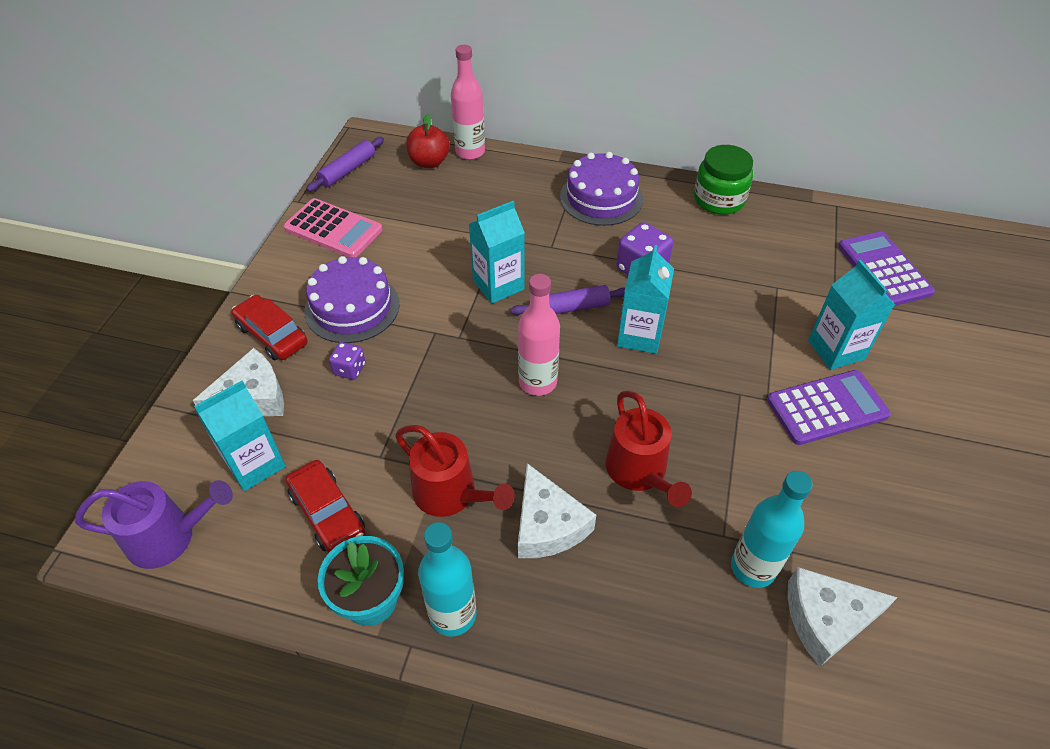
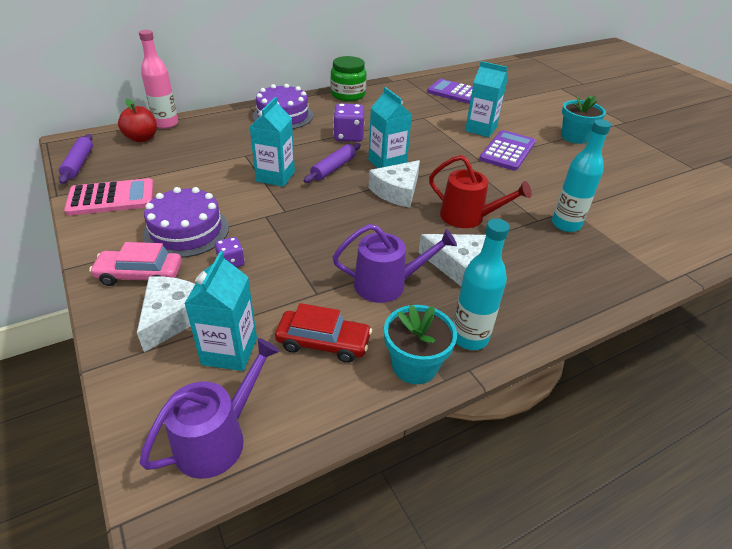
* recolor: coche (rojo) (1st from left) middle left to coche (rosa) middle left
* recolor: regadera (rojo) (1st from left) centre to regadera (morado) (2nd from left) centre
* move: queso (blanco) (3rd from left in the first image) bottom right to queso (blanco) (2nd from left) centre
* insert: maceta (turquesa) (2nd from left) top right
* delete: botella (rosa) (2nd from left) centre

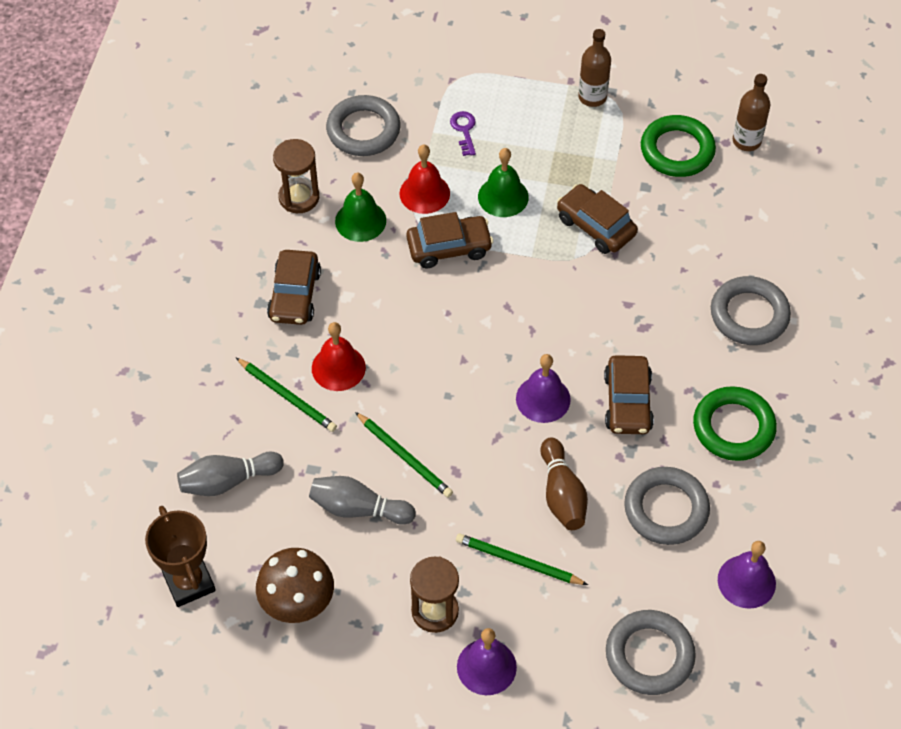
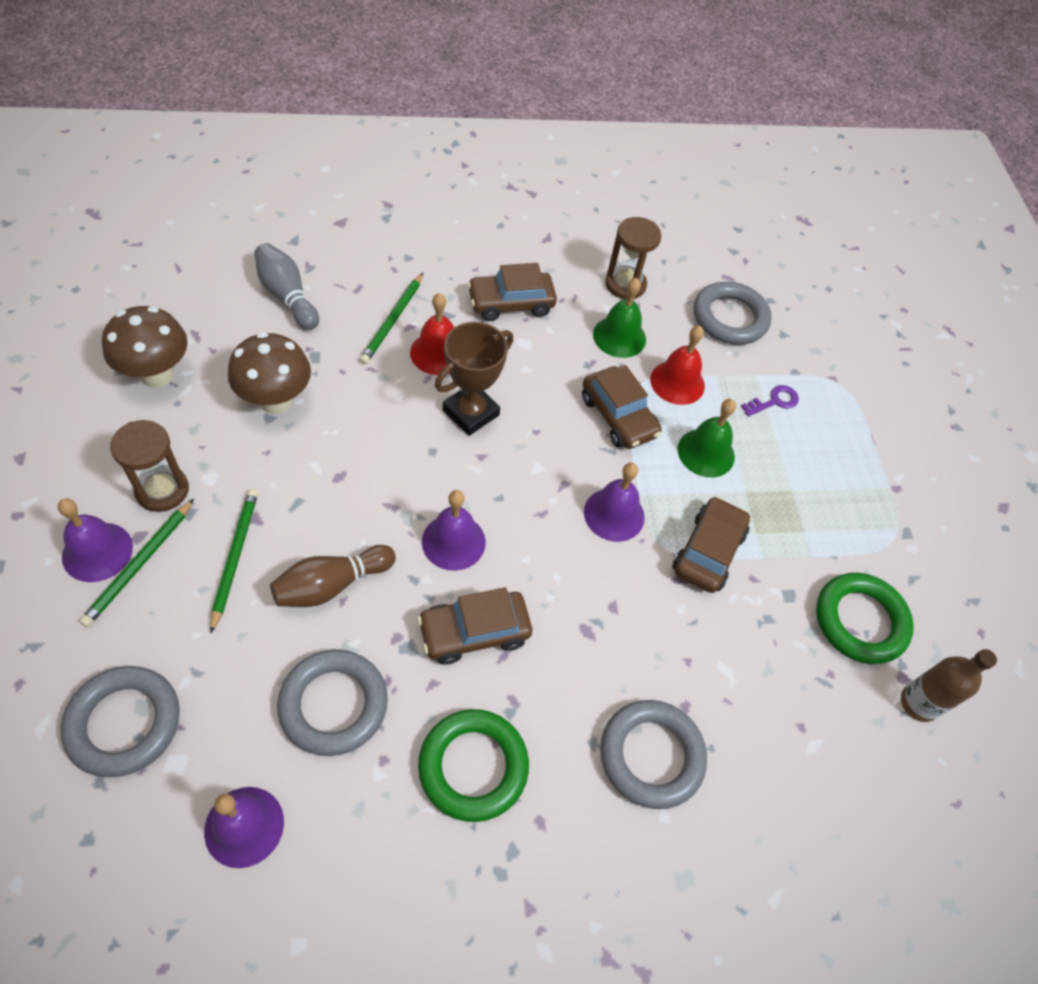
* move: lápiz (verde) (2nd from left in the first image) centre to lápiz (verde) (1st from left) middle left
* replace: bolo (gris) (2nd from left) bottom centre to seta (marrón) (2nd from left) middle left
* move: trofeo (marrón) bottom left to centre
* insert: campana (morado) (4th from left) centre
* delete: botella (marrón) (1st from left) top centre

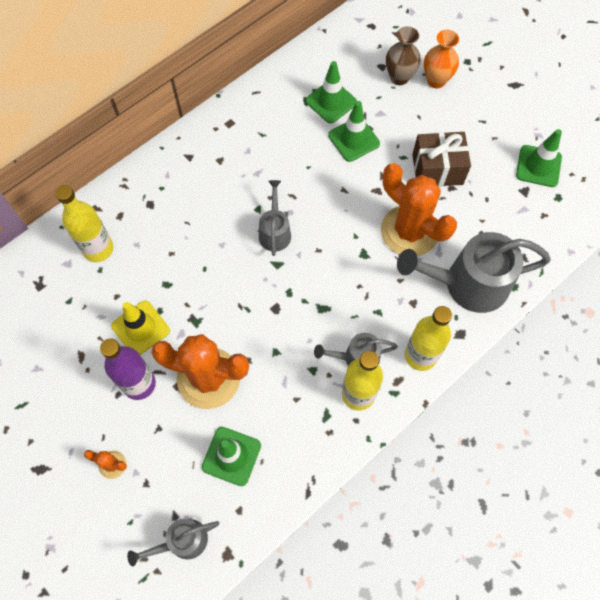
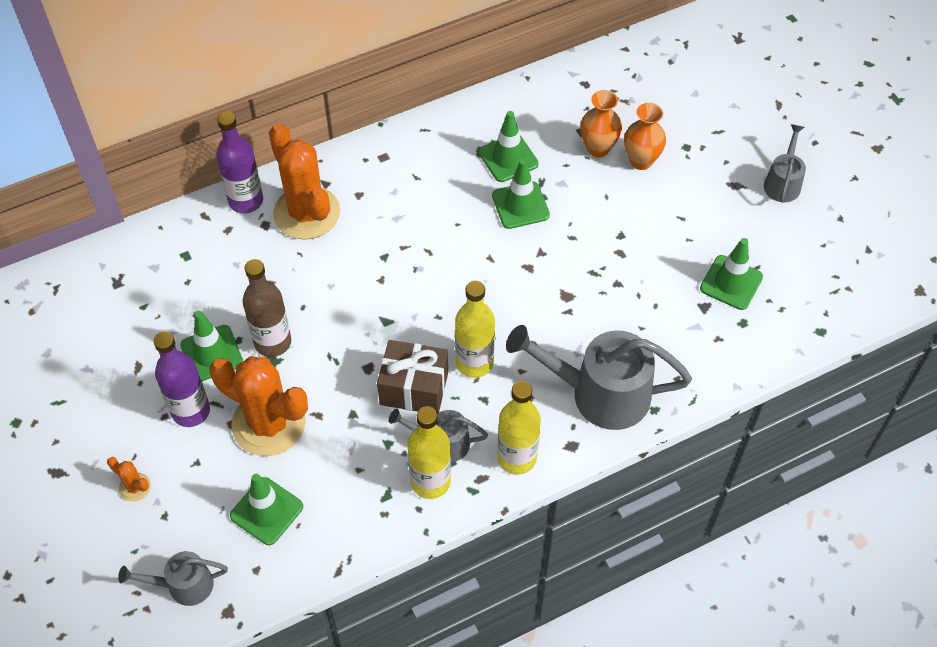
* recolor: cono de tráfico (amarillo) middle left to cono de tráfico (verde) (1st from left) middle left
* insert: botella (morado) (2nd from left) top left
* insert: botella (marrón) middle left
* move: cactus (naranja) (3rd from left) middle right to top left
* move: regalo (marrón) top right to centre
* move: botella (amarillo) (1st from left in the first image) middle left to botella (amarillo) (2nd from left) centre
* recolor: florero (marrón) top right to florero (naranja) (1st from left) top centre
* move: regadera (gris) (2nd from left in the first image) centre to regadera (gris) (4th from left) top right

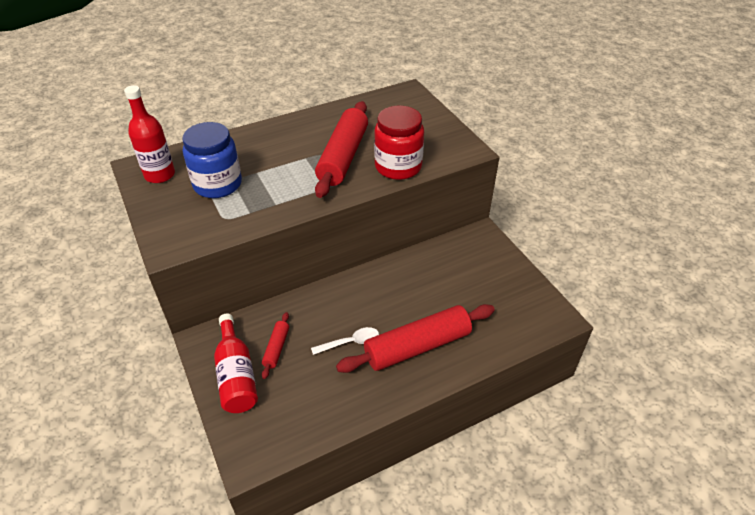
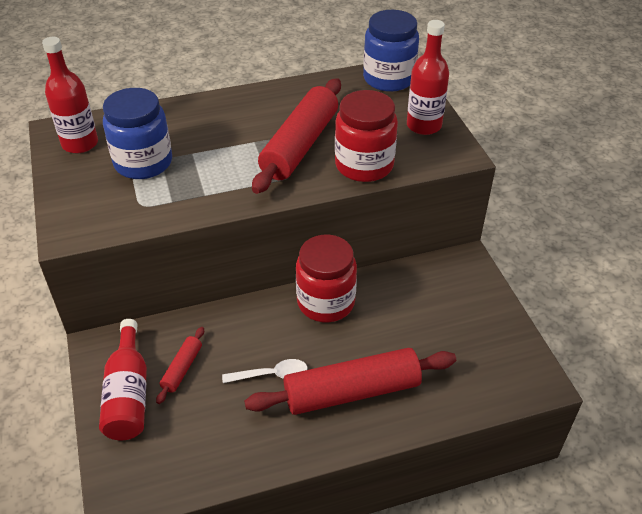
* insert: tarro (rojo) (1st from left) centre
* insert: tarro (azul) (2nd from left) top centre
* insert: botella (rojo) (3rd from left) top right

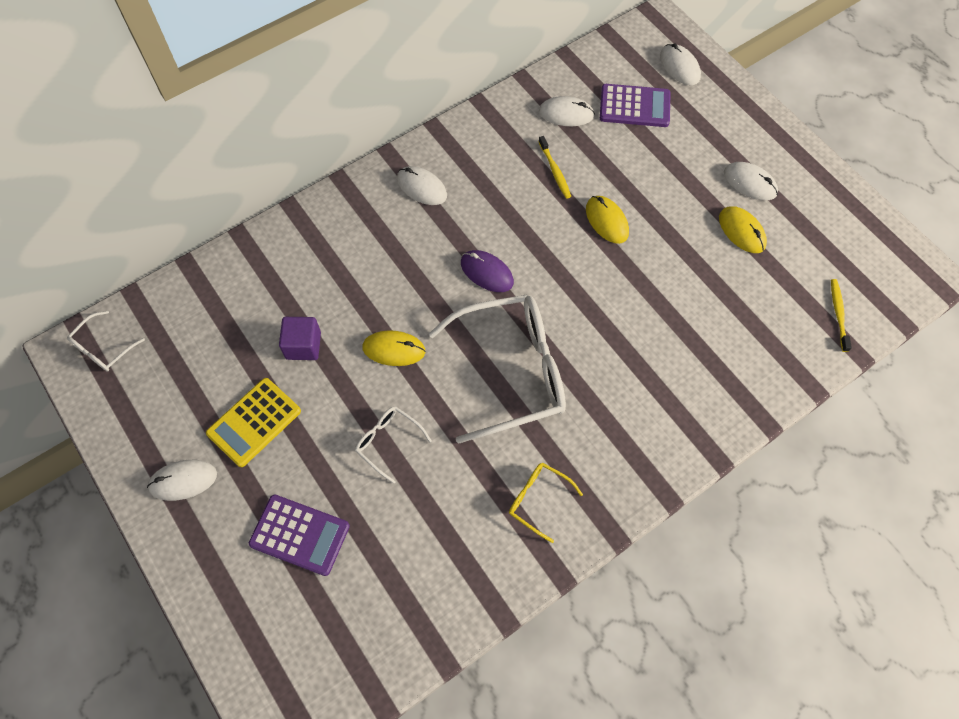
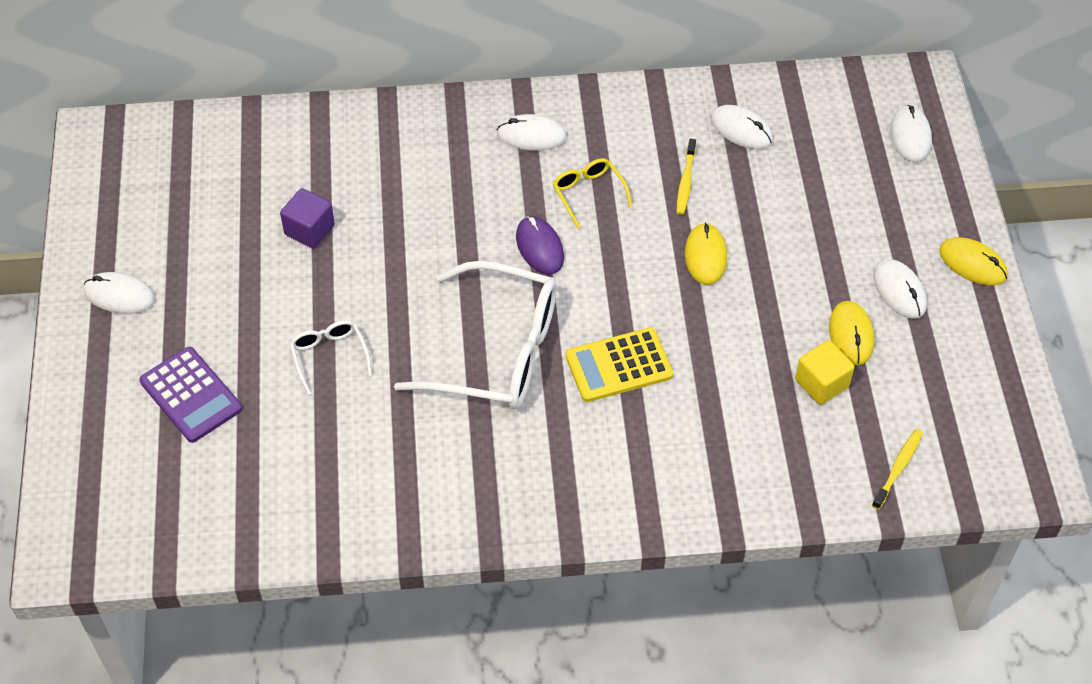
* rotate: ratón (blanco) (2nd from left) top centre = top centre 60 degrees counterclockwise
* move: gafas (amarillo) bottom centre to top centre
* move: calculadora (amarillo) middle left to centre
* insert: cubo (amarillo) middle right
* move: ratón (amarillo) (1st from left in the first image) centre to ratón (amarillo) (3rd from left) middle right
* delete: gafas (blanco) (1st from left) middle left
* delete: calculadora (morado) (2nd from left) top centre

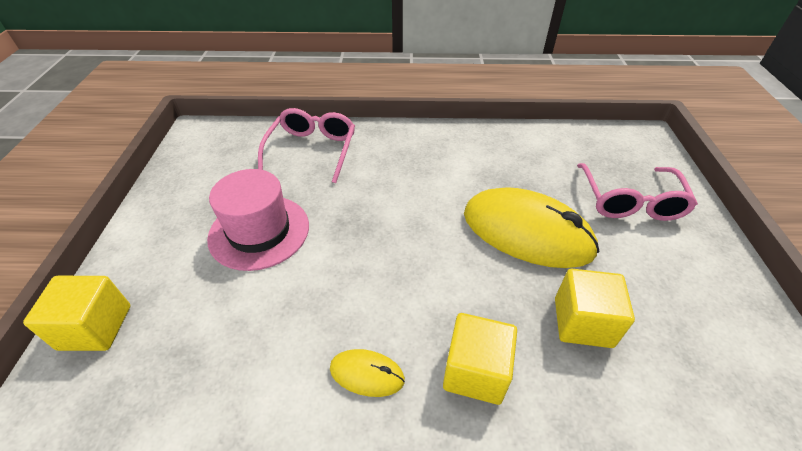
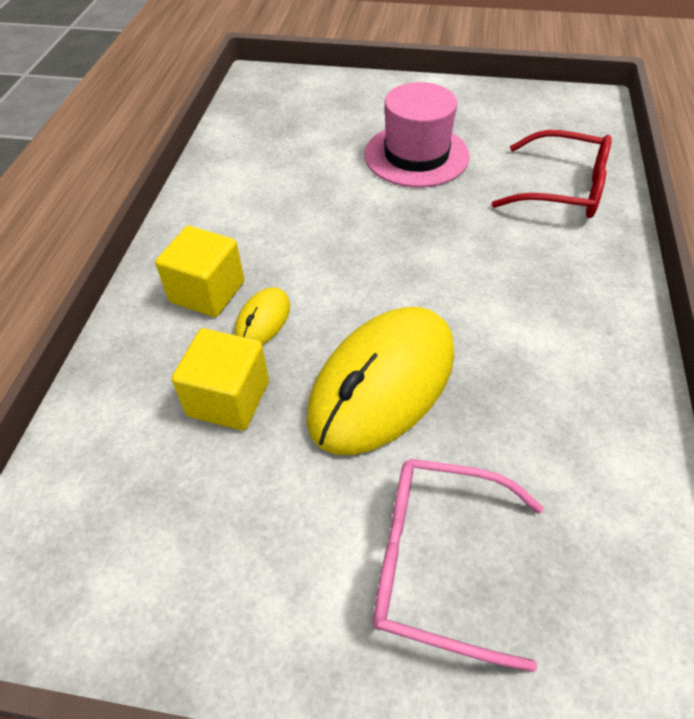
* move: ratón (amarillo) (1st from left) bottom centre to centre
* recolor: gafas (rosa) (1st from left) top centre to gafas (rojo) top right
* delete: cubo (amarillo) (1st from left) bottom left

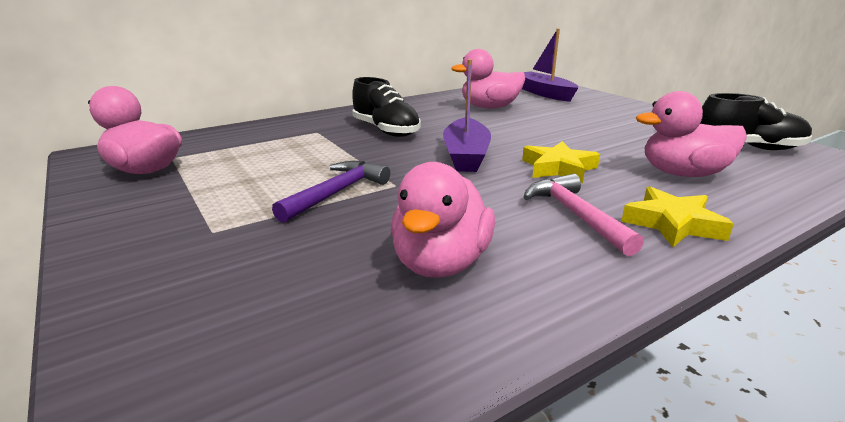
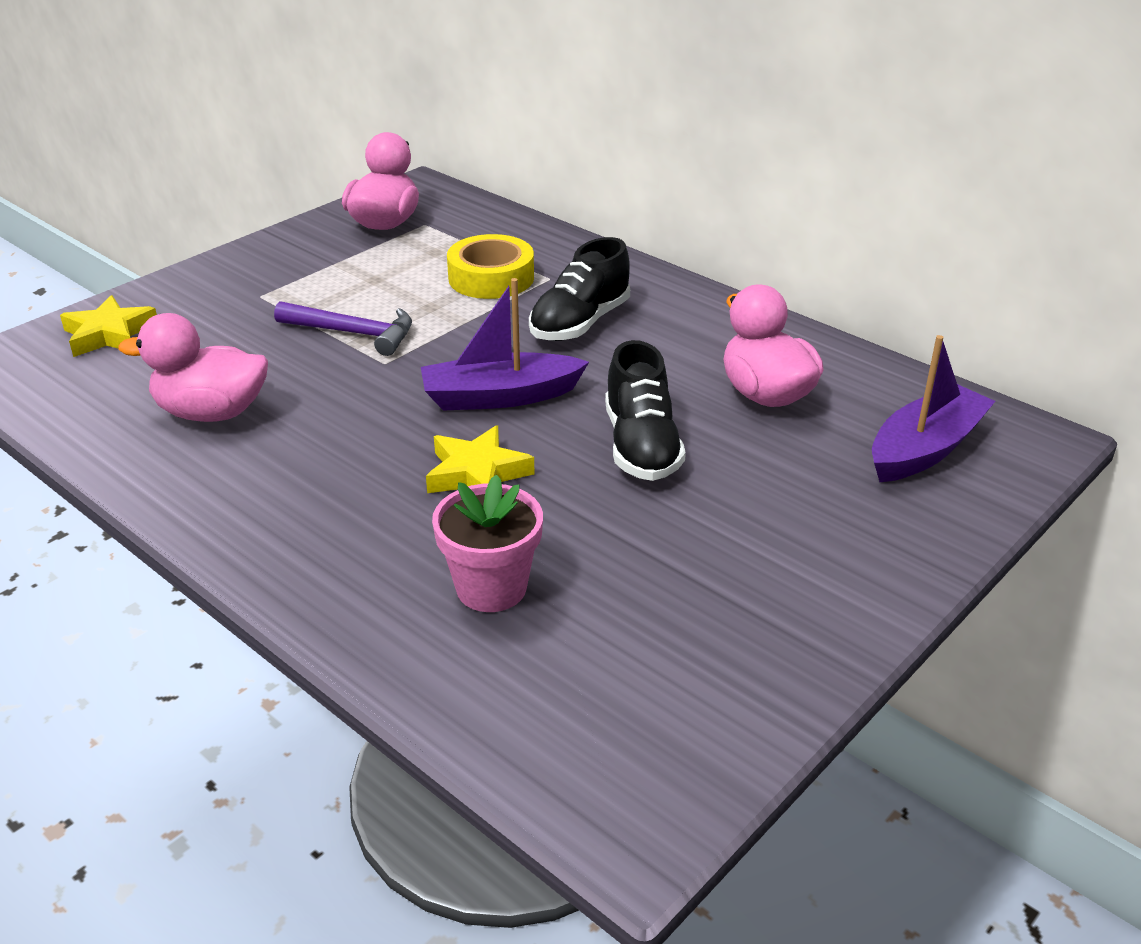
* move: estrella (amarillo) (2nd from left in the first image) middle right to estrella (amarillo) (1st from left) middle left
* replace: pato (rosa) (4th from left) top right to maceta (rosa) centre
* insert: cinta adhesiva (amarillo) top centre
* move: zapato (negro) (2nd from left) top right to centre
* delete: martillo (rosa) middle right

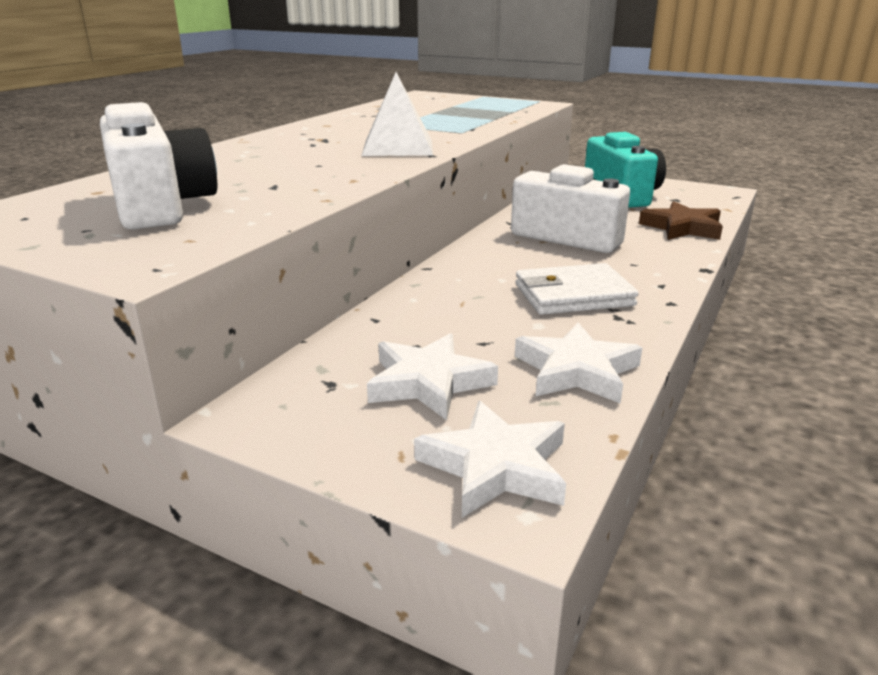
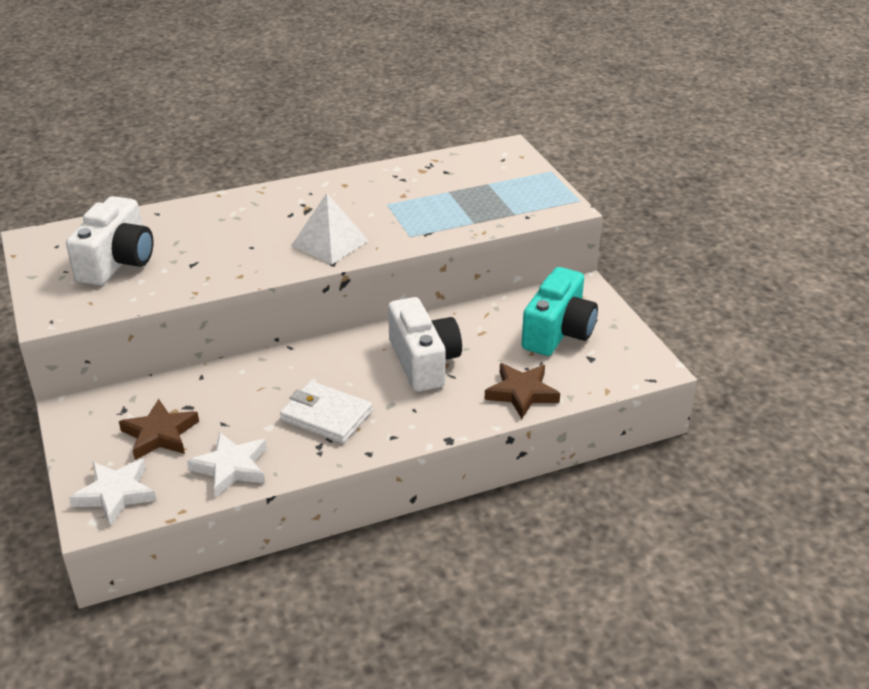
* recolor: estrella (blanco) (1st from left) centre to estrella (marrón) (1st from left) middle left

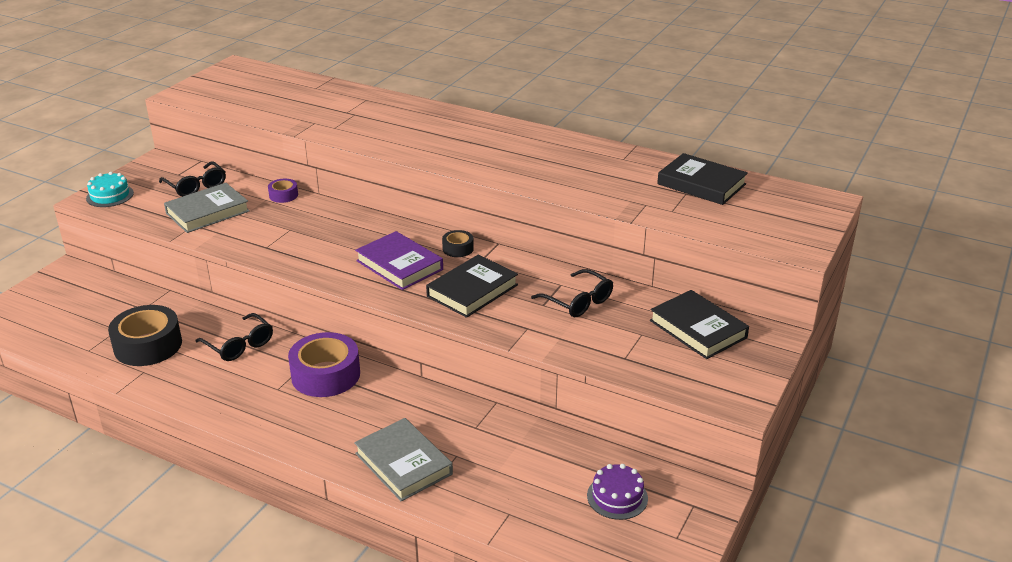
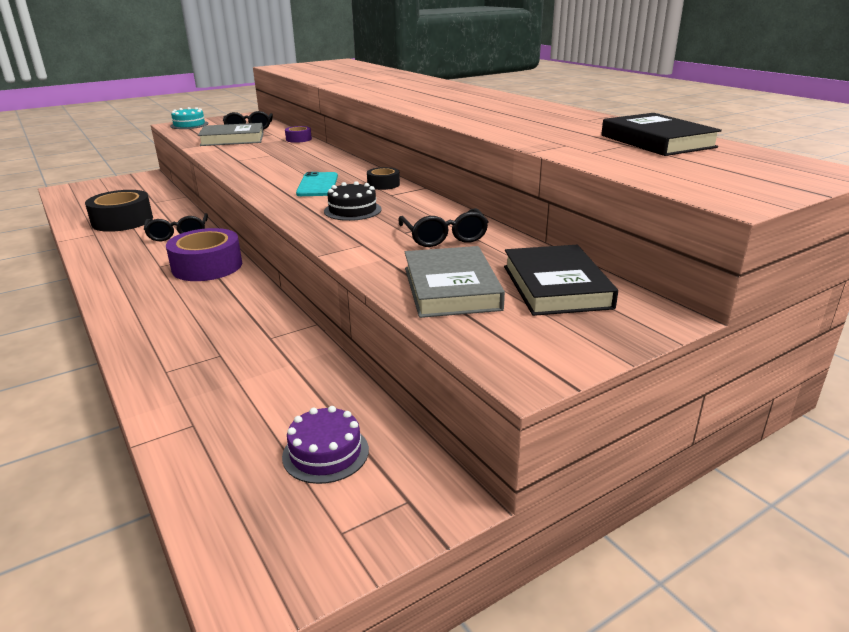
* replace: libro (morado) centre to móvil (turquesa) top centre
* replace: libro (negro) (1st from left) centre to tarta (negro) top centre
* move: libro (gris) (2nd from left) bottom centre to centre

